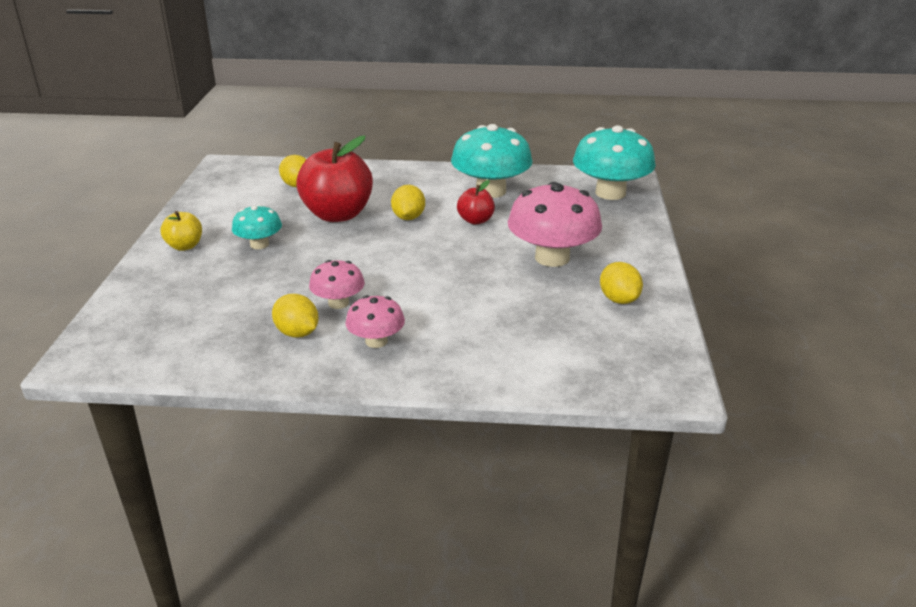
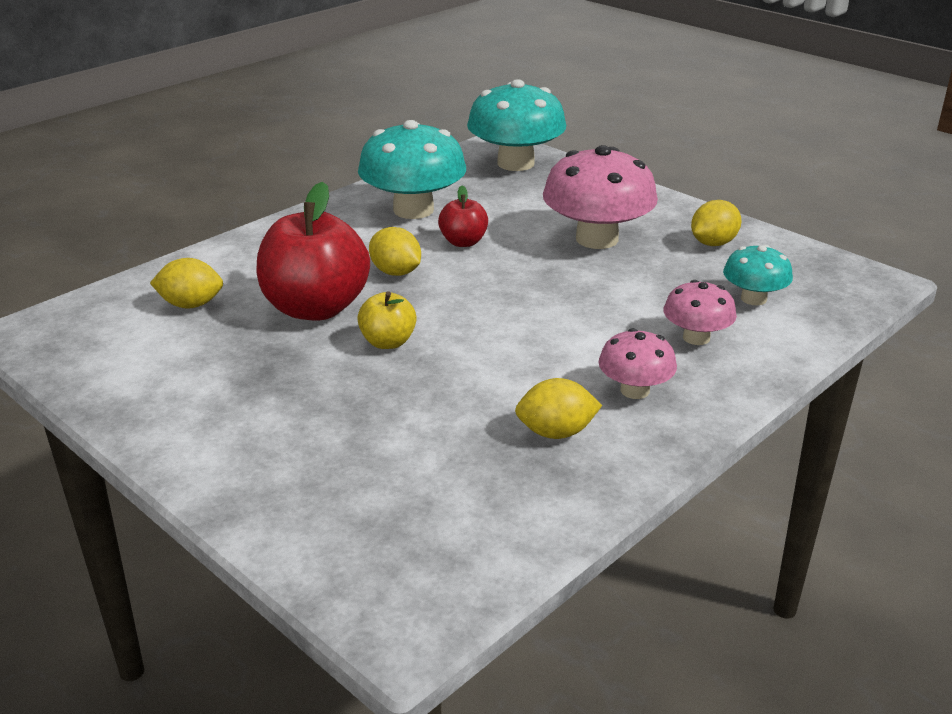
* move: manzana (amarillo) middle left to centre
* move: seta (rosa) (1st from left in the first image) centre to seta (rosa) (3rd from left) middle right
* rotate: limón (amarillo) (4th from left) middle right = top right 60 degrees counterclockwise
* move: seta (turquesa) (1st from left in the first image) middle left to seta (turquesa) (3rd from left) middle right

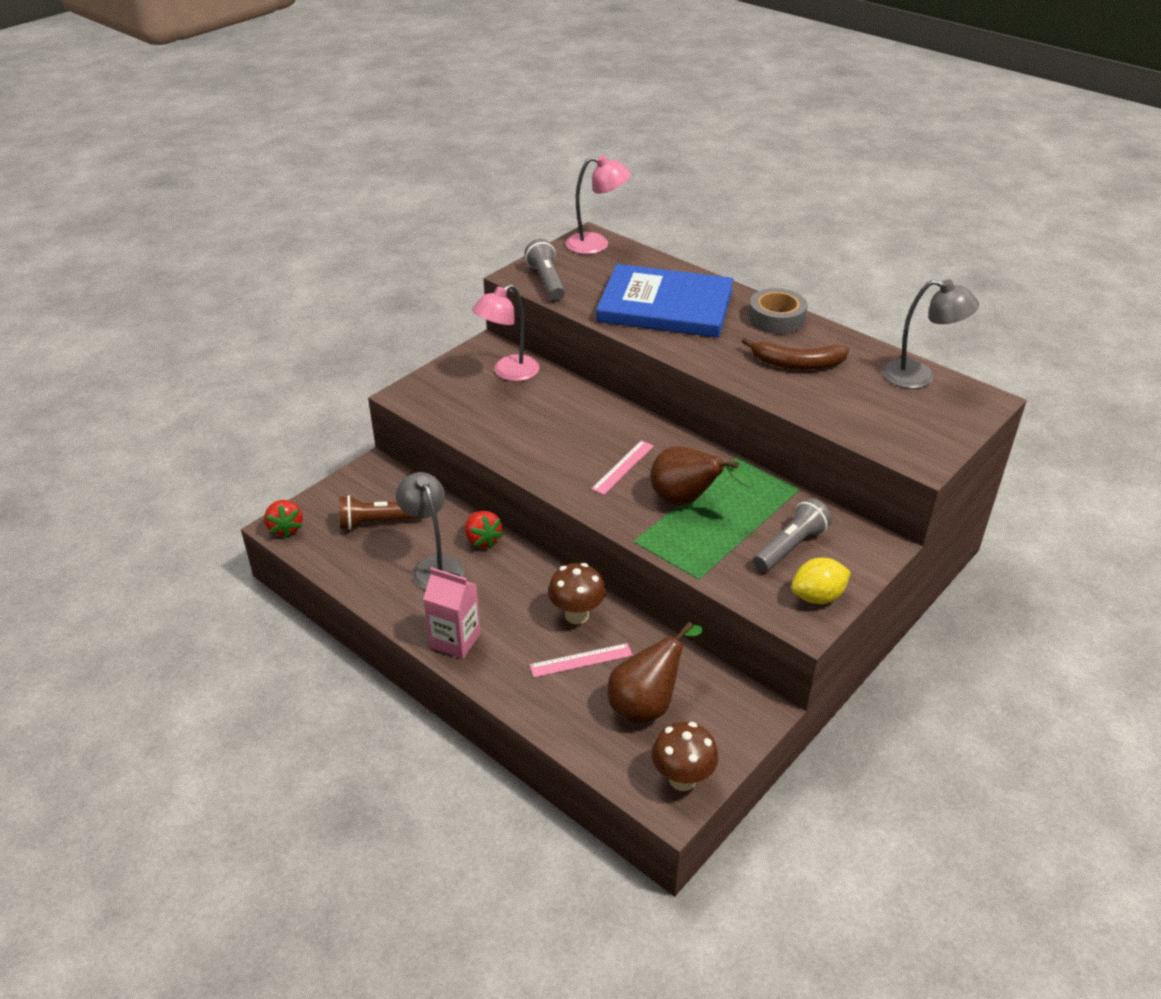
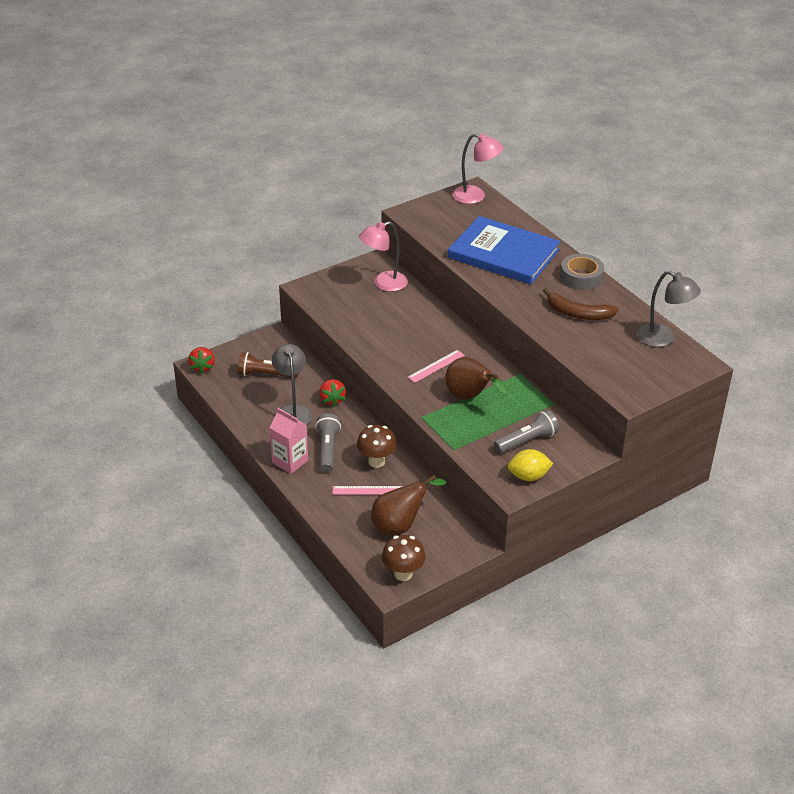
* move: lámpara de mano (gris) (1st from left) top centre to centre

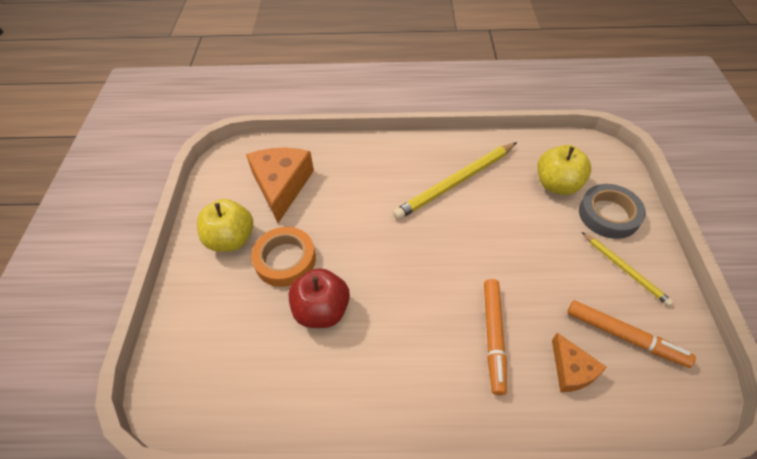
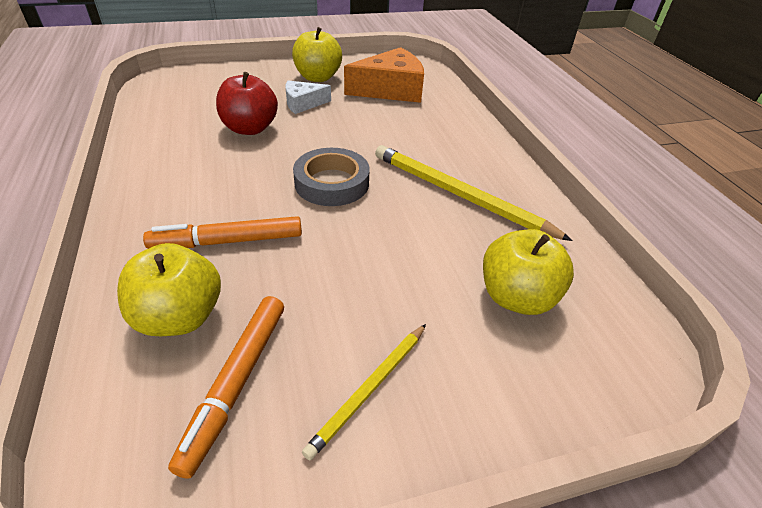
* replace: queso (naranja) (2nd from left) bottom right to manzana (amarillo) (1st from left) middle left
* replace: cinta adhesiva (naranja) centre to queso (blanco) top centre
* move: cinta adhesiva (gris) middle right to centre

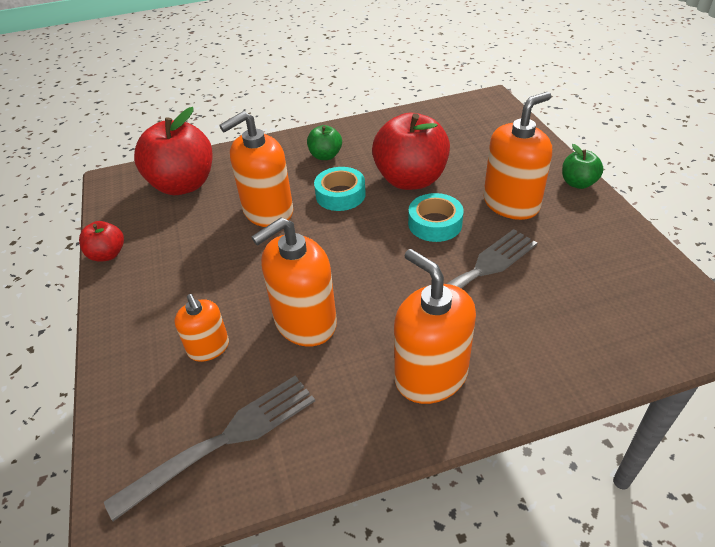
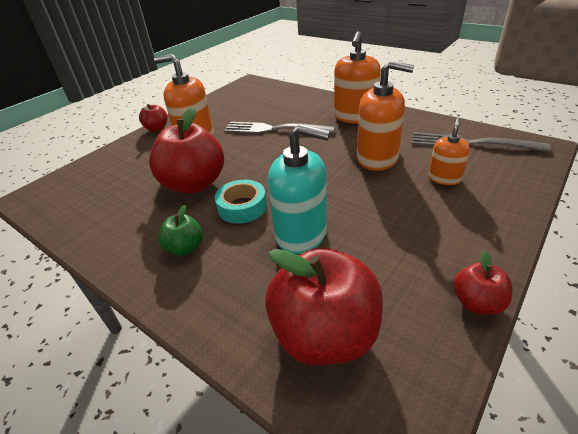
* recolor: manzana (verde) (2nd from left) top right to manzana (rojo) (1st from left) top left
* recolor: dispensador de jabón (naranja) (2nd from left) top centre to dispensador de jabón (turquesa) centre
* delete: cinta adhesiva (turquesa) (2nd from left) centre

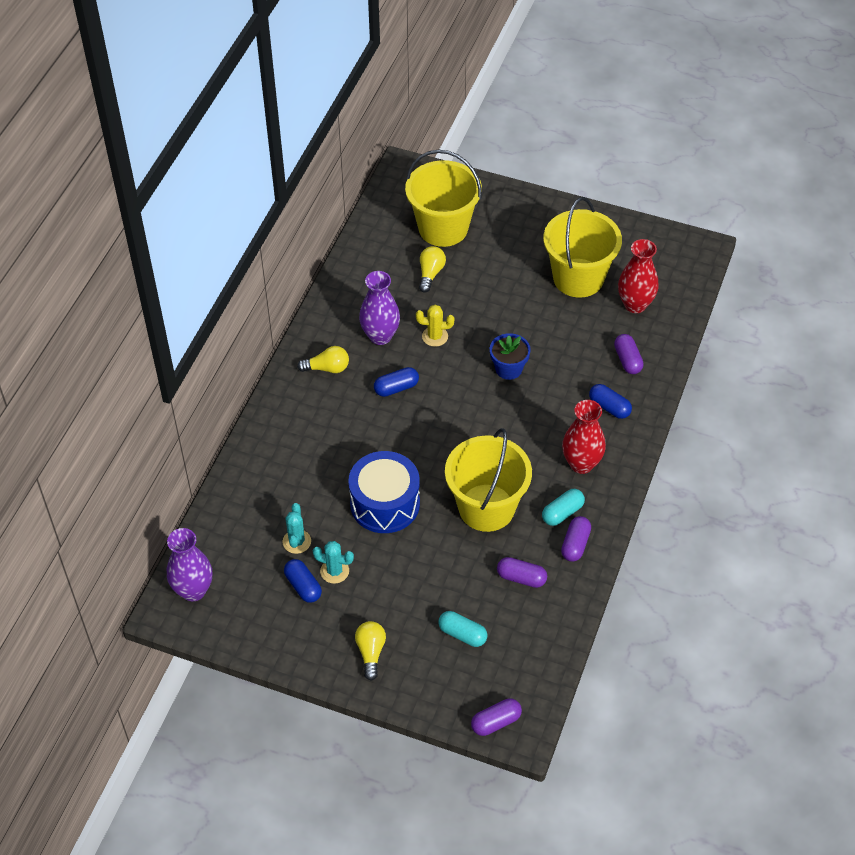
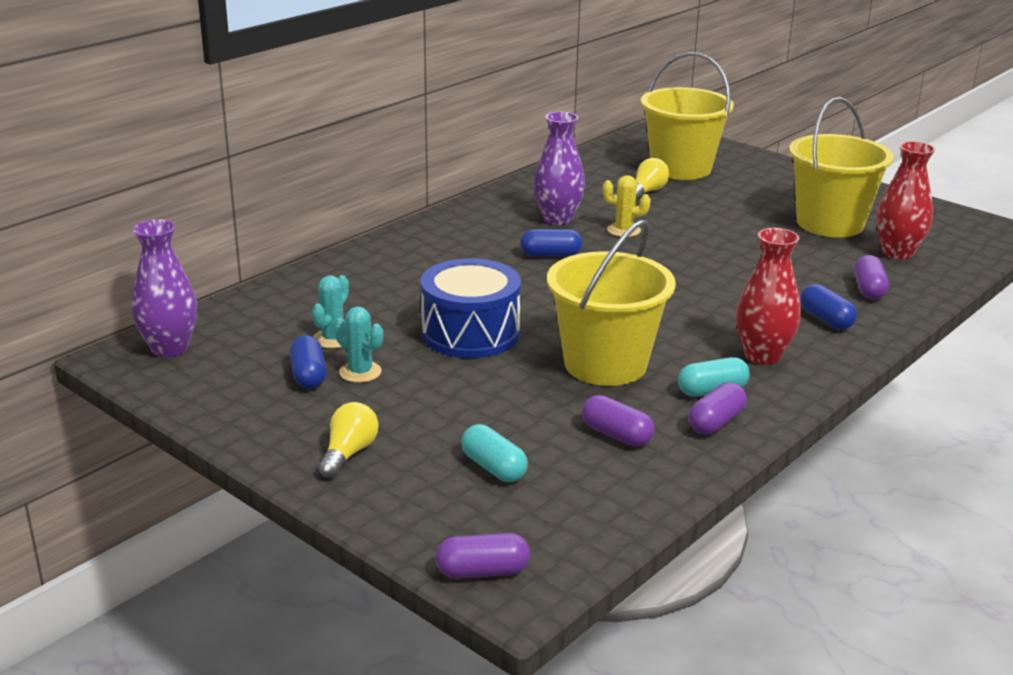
* delete: bombilla (amarillo) (1st from left) centre
* delete: maceta (azul) centre

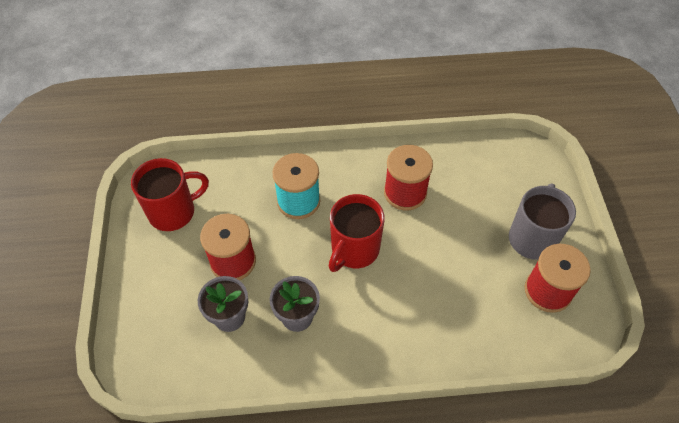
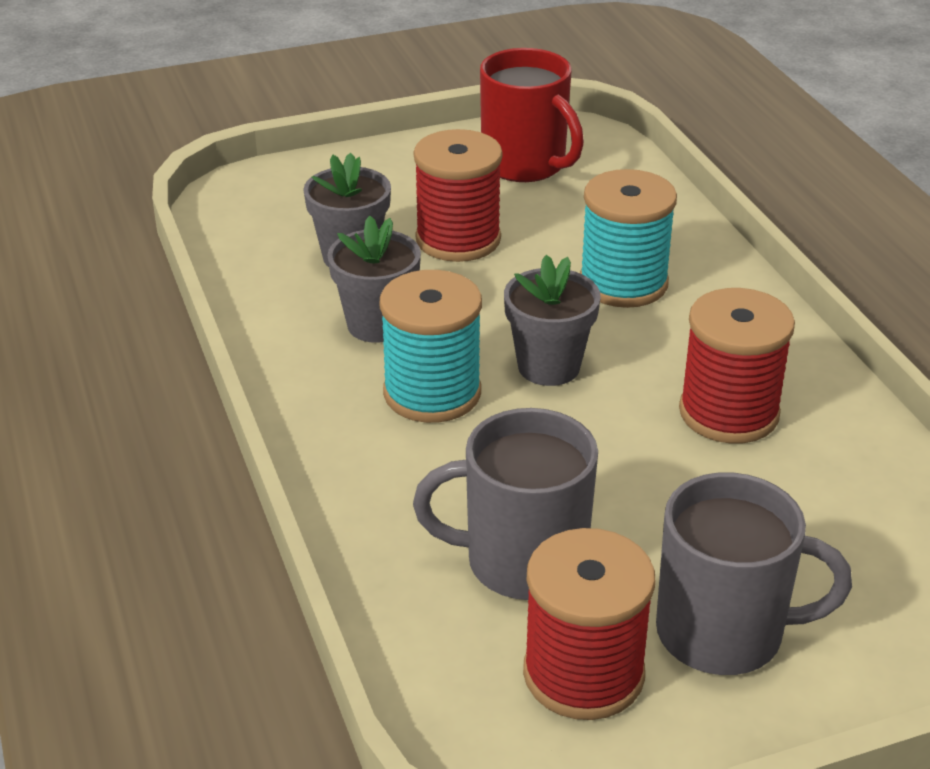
* insert: carrete (turquesa) (1st from left) centre
* insert: taza (gris) (1st from left) centre
* replace: taza (rojo) (2nd from left) centre to maceta (gris) (3rd from left) centre

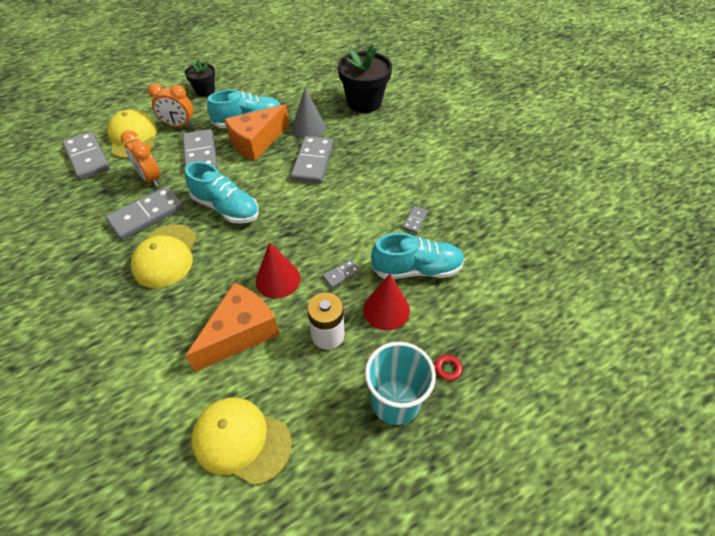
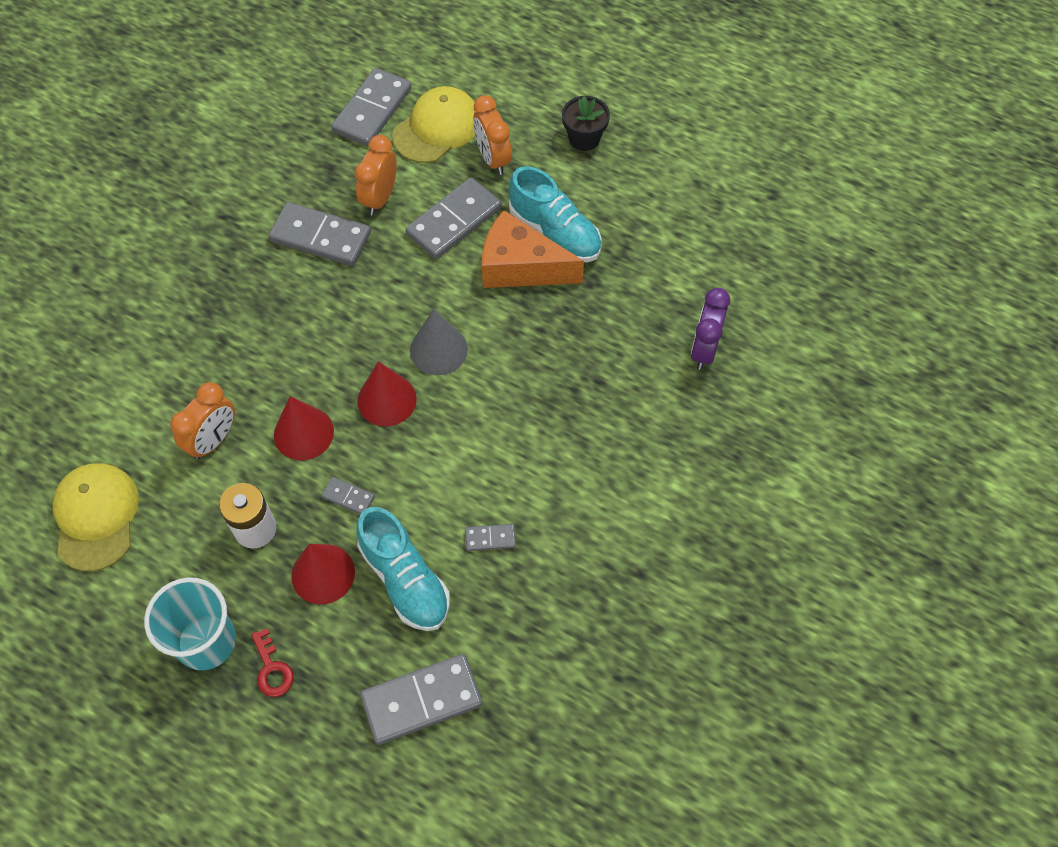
* replace: queso (naranja) (1st from left) middle left to despertador (naranja) (1st from left) middle left
* insert: cono (rojo) (3rd from left) centre
* move: ficha de dominó (gris) (4th from left) top centre to bottom centre
* move: cono (gris) top centre to centre
* replace: maceta (negro) (2nd from left) top centre to despertador (morado) middle right
* delete: gorra (amarillo) (2nd from left) middle left
* delete: zapato (turquesa) (1st from left) middle left

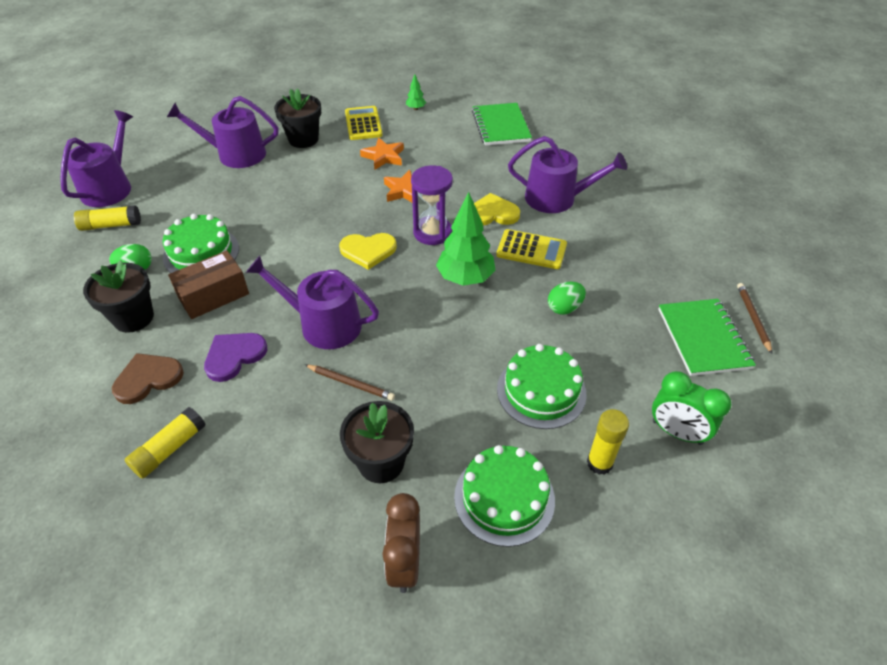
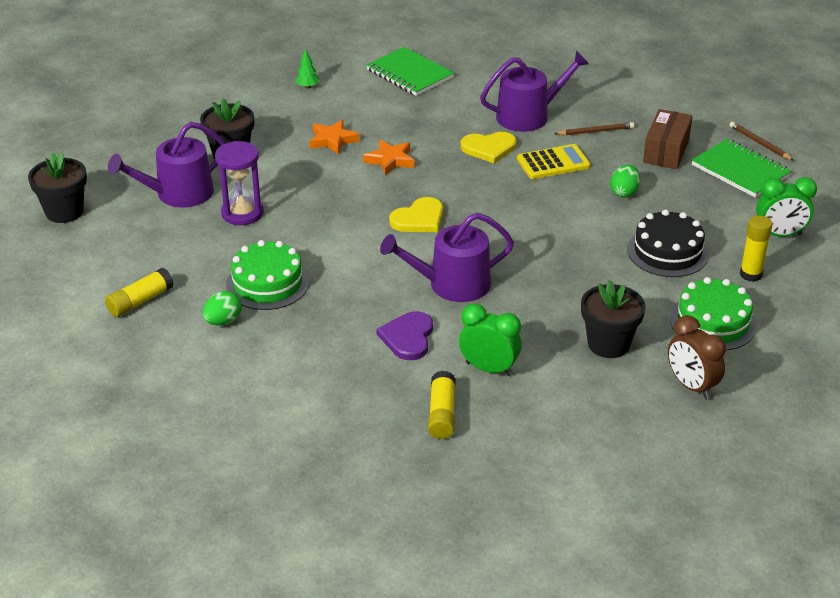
* move: maceta (negro) (1st from left) middle left to top left
* move: reloj de arena (morado) top centre to top left
* insert: despertador (verde) (1st from left) centre
* rotate: corazón (amarillo) (2nd from left) top centre = top centre 150 degrees counterclockwise
* move: lápiz (marrón) (1st from left) centre to top right
* recolor: tarta (verde) (3rd from left) centre to tarta (negro) middle right
* move: caja (marrón) middle left to top right
* delete: regadera (morado) (1st from left) top left
* delete: corazón (marrón) middle left
* delete: calculadora (amarillo) (1st from left) top centre
* delete: árbol (verde) (2nd from left) centre

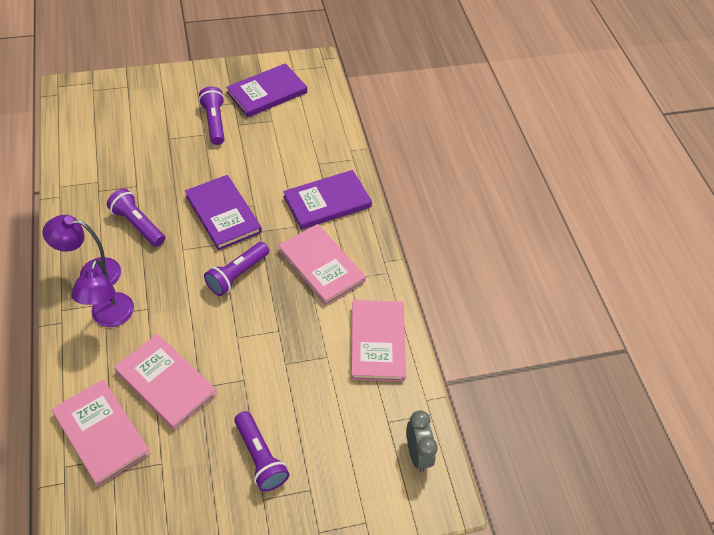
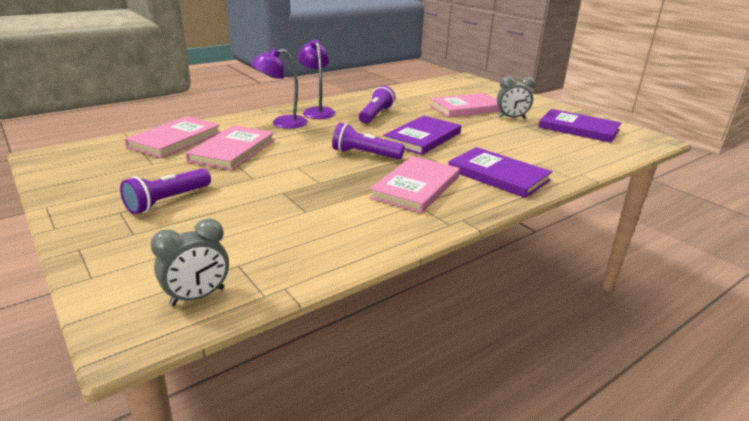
* move: libro (rosa) (4th from left) centre to top centre
* replace: lámpara de mano (morado) (2nd from left) top left to despertador (gris) (2nd from left) top right

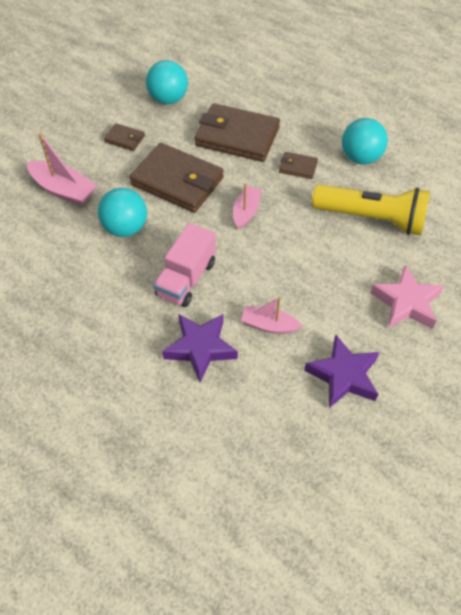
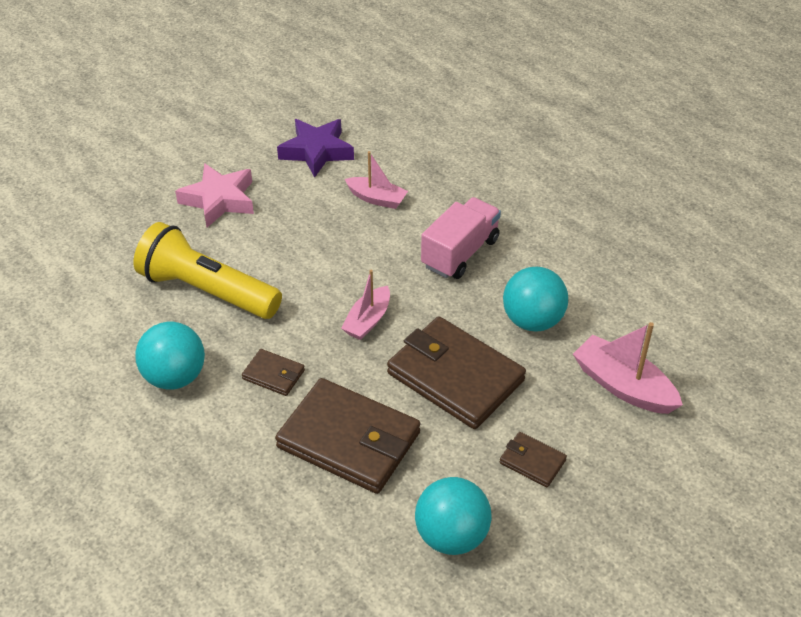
* delete: estrella (morado) (1st from left) centre

